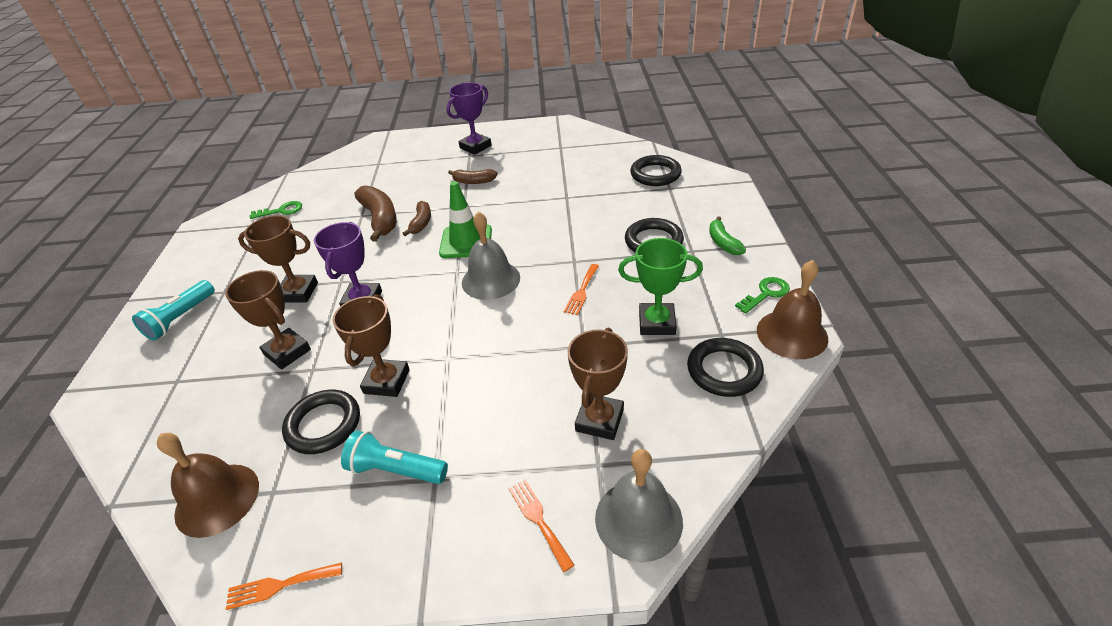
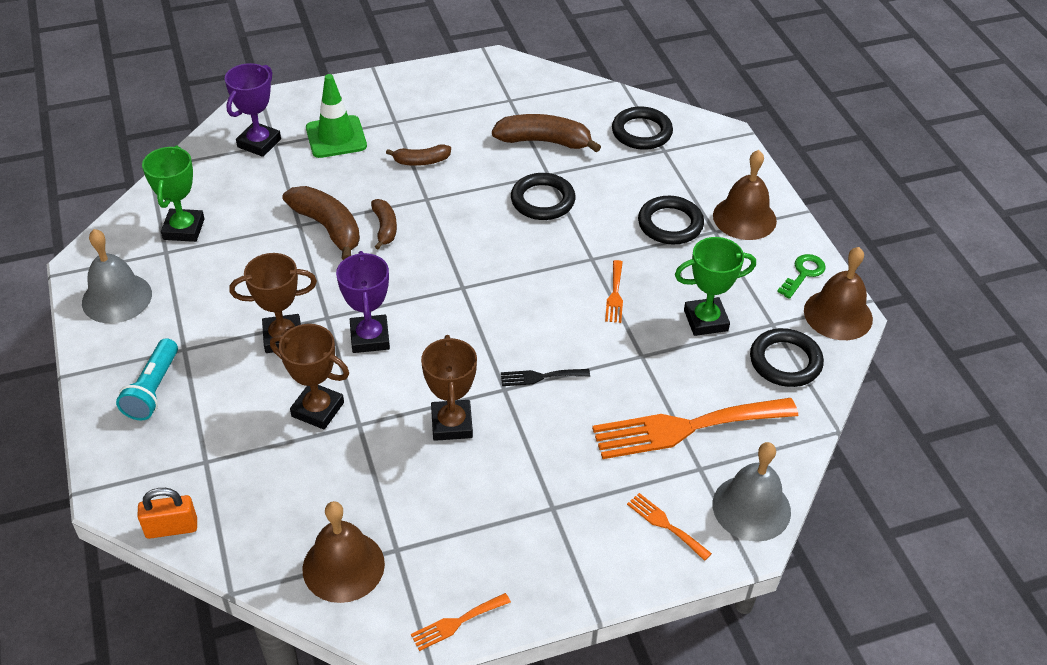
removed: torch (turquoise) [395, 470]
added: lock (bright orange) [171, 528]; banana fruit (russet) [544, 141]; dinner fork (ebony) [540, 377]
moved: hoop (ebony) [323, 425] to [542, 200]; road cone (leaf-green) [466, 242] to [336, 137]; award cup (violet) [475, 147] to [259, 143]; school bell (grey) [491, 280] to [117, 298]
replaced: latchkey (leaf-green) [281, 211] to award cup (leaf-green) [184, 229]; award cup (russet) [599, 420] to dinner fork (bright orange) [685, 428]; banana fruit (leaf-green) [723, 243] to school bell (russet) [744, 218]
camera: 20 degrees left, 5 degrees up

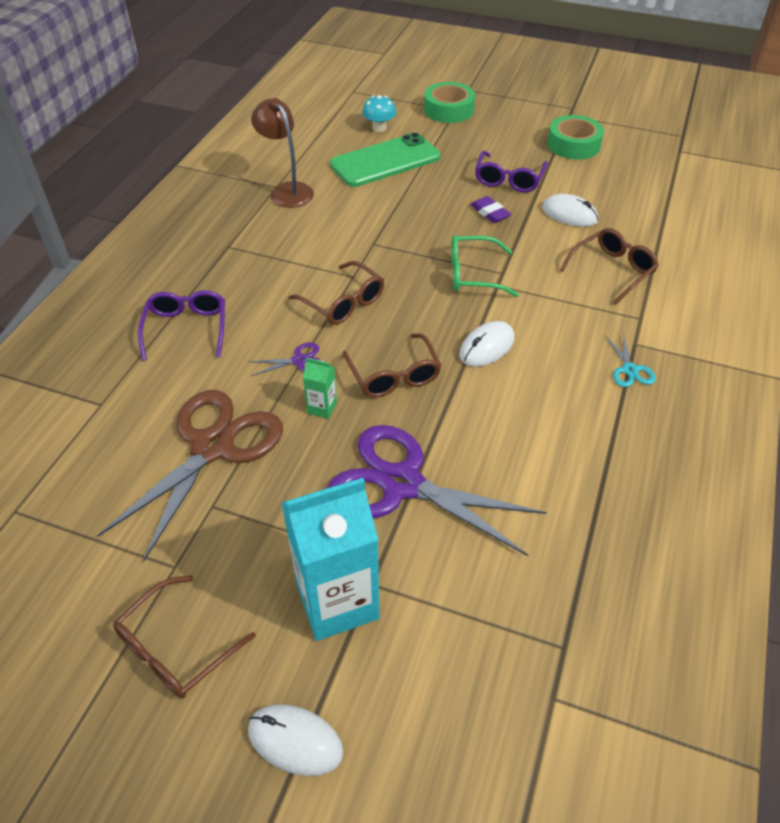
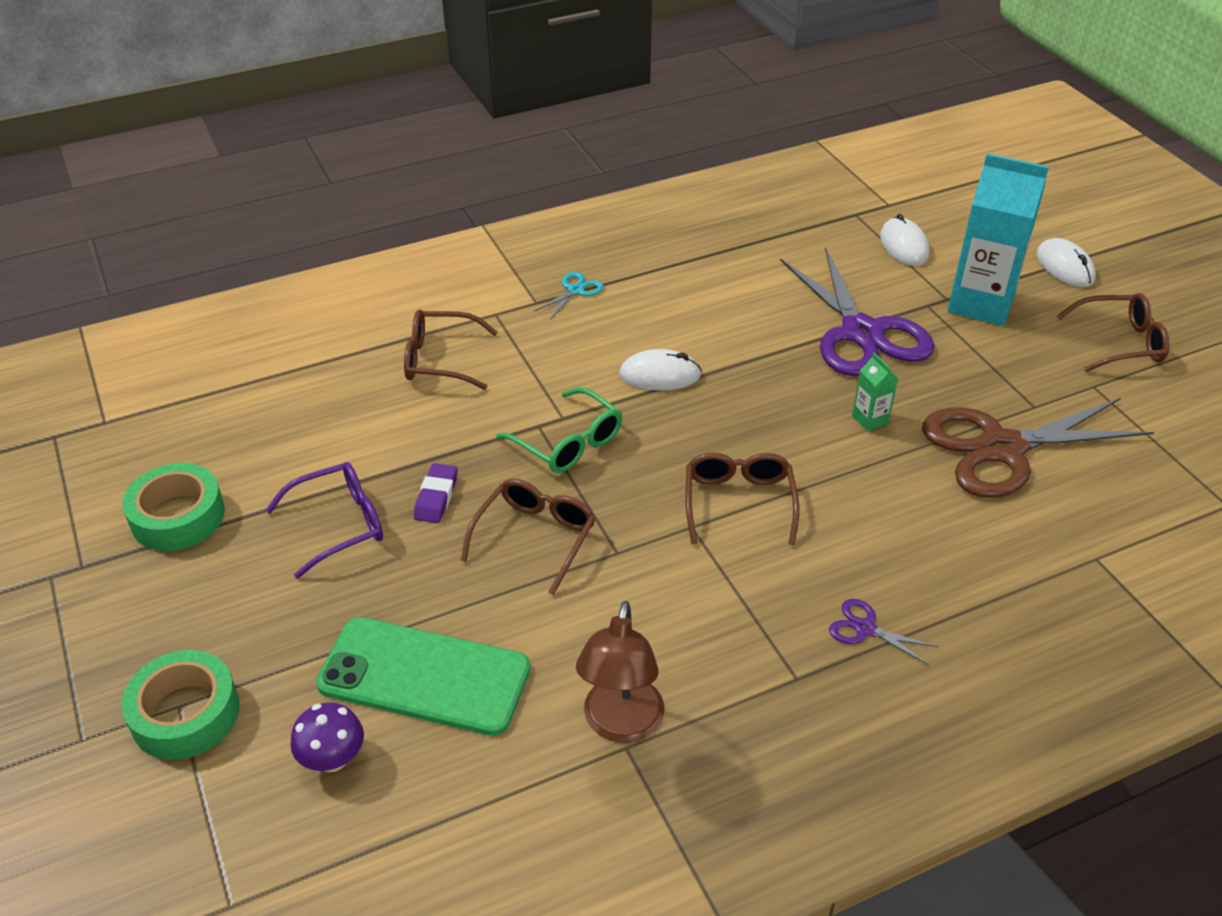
removed: eyeglasses (violet) [186, 329]
moved: scissors (violet) [299, 360] to [865, 628]; eyeglasses (russet) [394, 375] to [535, 538]; PC mouse (snow-white) [569, 214] to [904, 246]
recoloured: fungus (turquoise) [379, 128] to fungus (violet) [332, 758]
camera: 135 degrees left, 5 degrees down

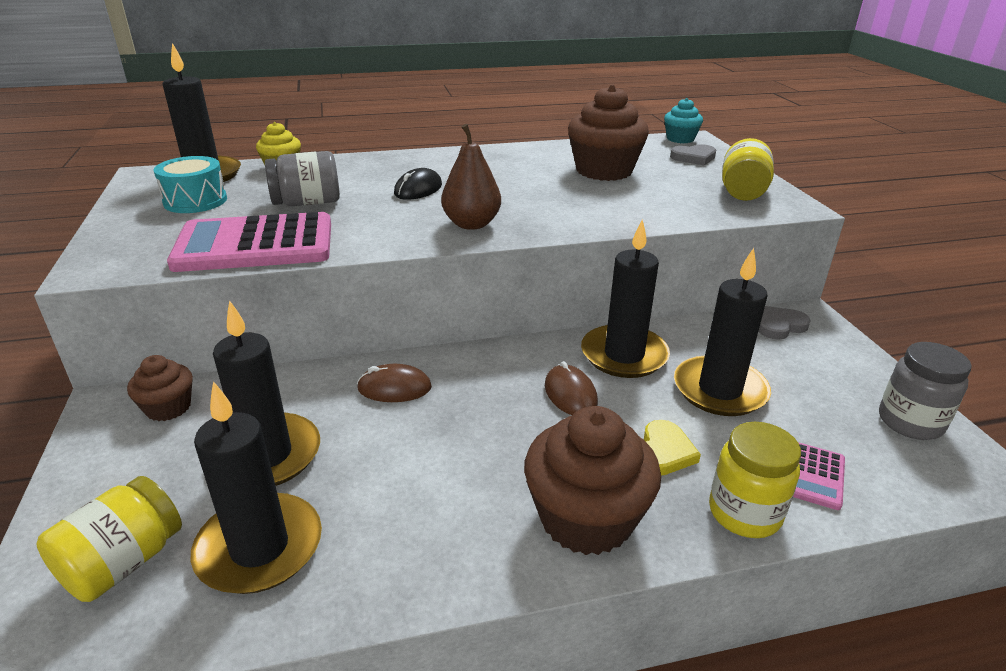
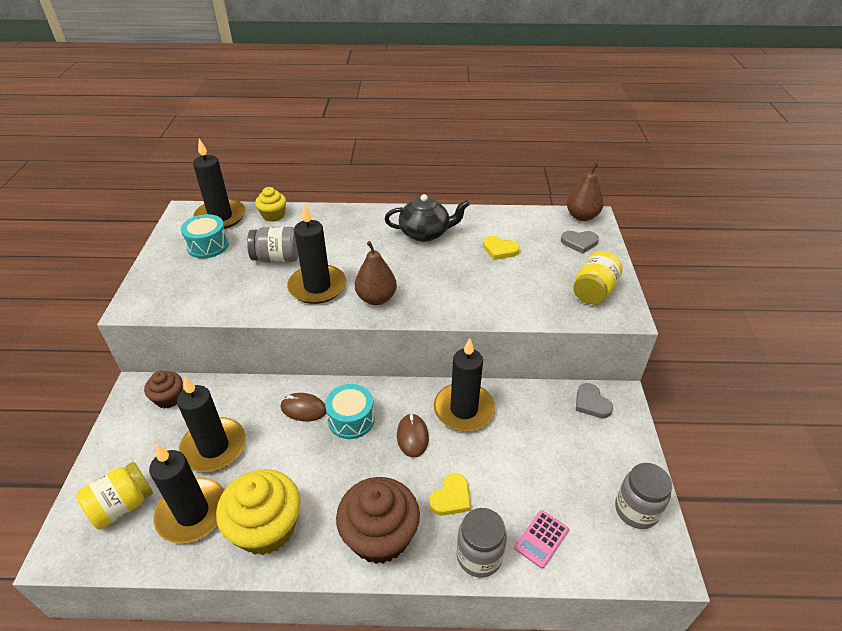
removed: pocket calculator (rose-pink) [255, 245]; PC mouse (ebony) [418, 189]
added: cupcake (yellow) [266, 528]; snare drum (turquoise) [351, 419]; tea pot (ebony) [425, 233]
moved: pillar candle (ebony) [719, 390] to [317, 287]
replaced: cupcake (russet) [604, 171] to heart shape (yellow) [499, 250]; cupcake (turquoise) [680, 139] to pear fruit (russet) [582, 216]
recoloured: jar (yellow) [744, 513] to jar (grey) [479, 556]
turned: heart shape (grey) [779, 326] = [591, 403] 105 degrees counterclockwise
camera: 15 degrees right, 10 degrees up

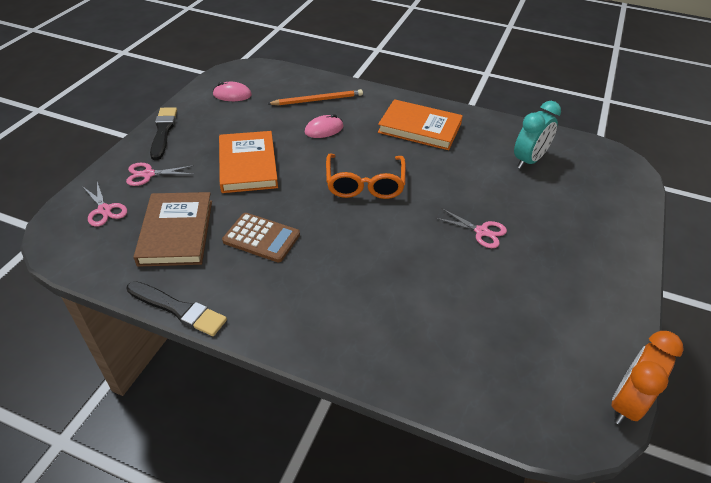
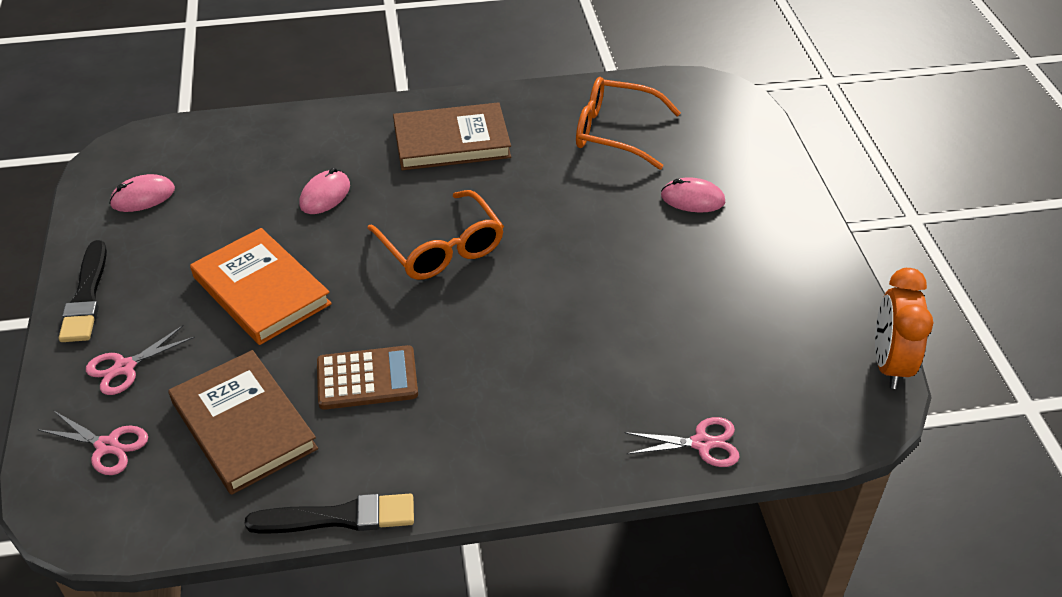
removed: pencil (bright orange) [318, 100]
added: PC mouse (rose-pink) [692, 199]
moved: scissors (rose-pink) [481, 231] to [702, 443]
replaced: clock (turquoise) [528, 161] to eyeglasses (bright orange) [615, 132]
recoloured: hardback (bright orange) [419, 128] to hardback (russet) [451, 141]
turned: paintbrush (ebony) [163, 131] = [86, 296] 150 degrees counterclockwise
camera: 30 degrees left, 0 degrees up

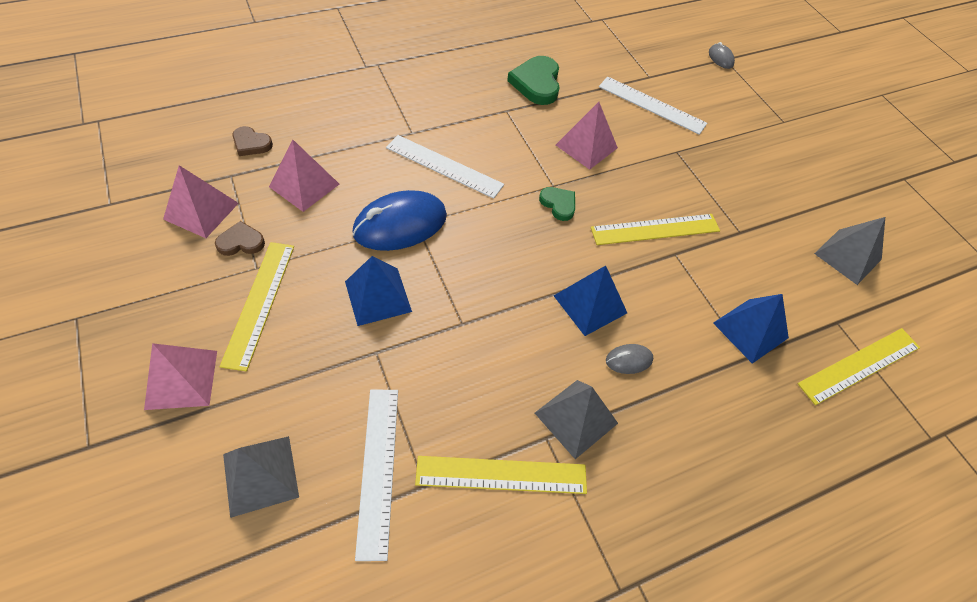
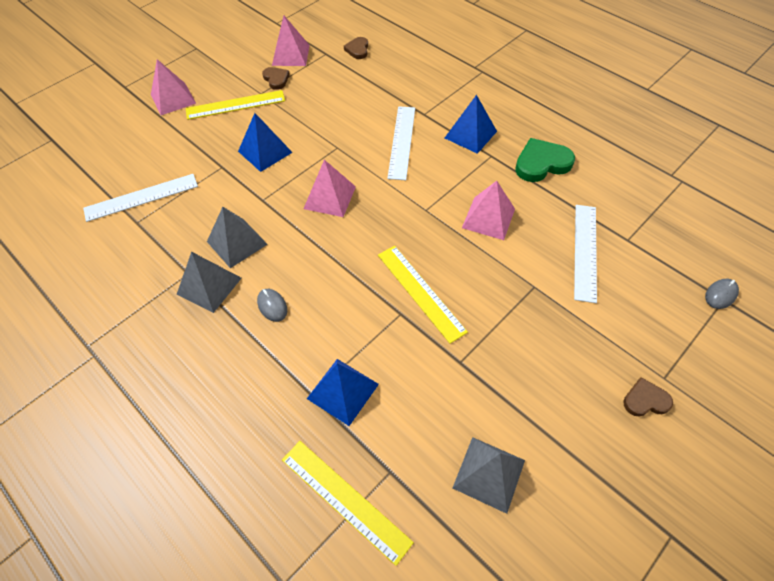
removed: PC mouse (blue) [400, 224]; measuring stick (yellow) [501, 475]; heart shape (leaf-green) [558, 204]
added: heart shape (russet) [645, 400]
moved: solid pyramid (grey) [260, 475] to [237, 243]; solid pyramid (rose-pink) [304, 185] to [330, 197]; solid pyramid (blue) [590, 304] to [470, 134]
camera: 75 degrees right, 0 degrees up

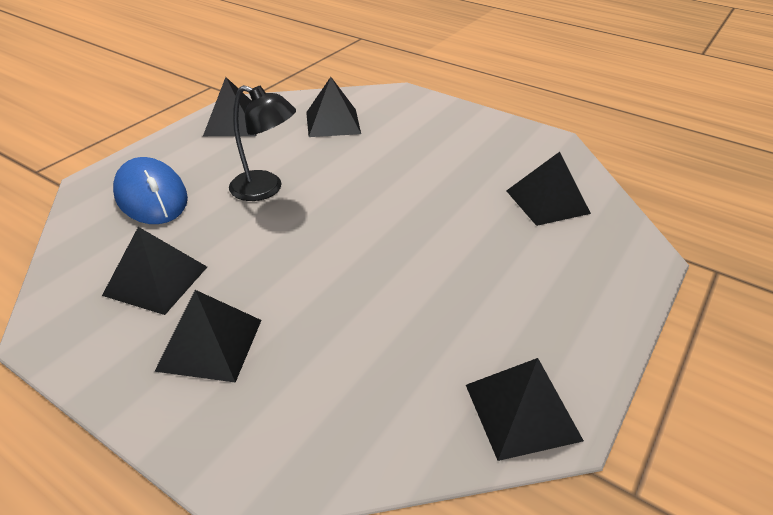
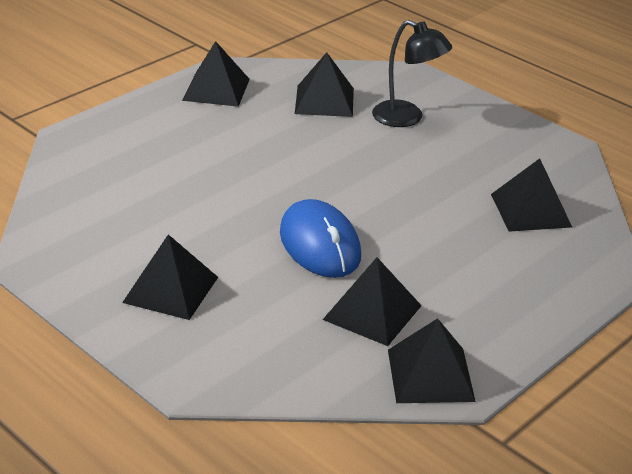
moved: solid pyramid (ebony) [156, 281] to [372, 312]; PC mouse (blue) [151, 196] to [320, 244]; desk lamp (ebony) [265, 189] to [407, 118]
camera: 10 degrees right, 5 degrees down

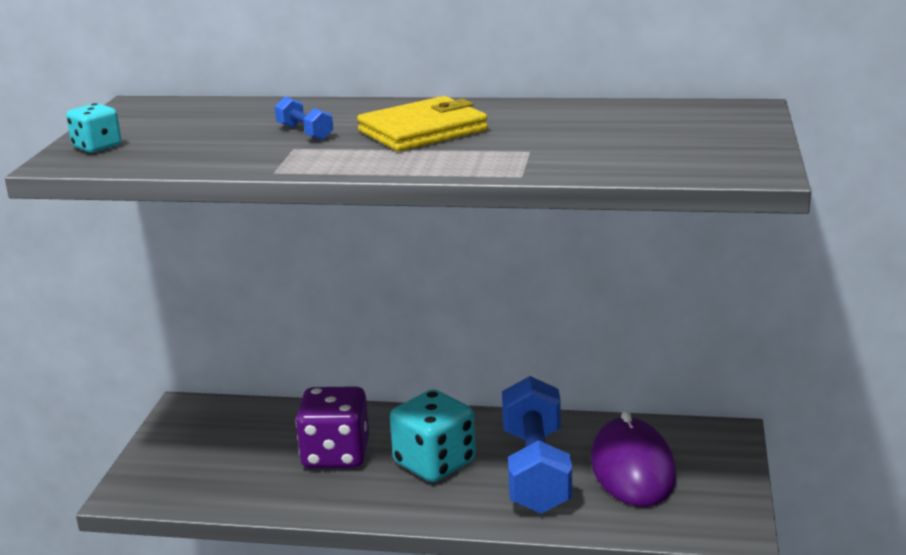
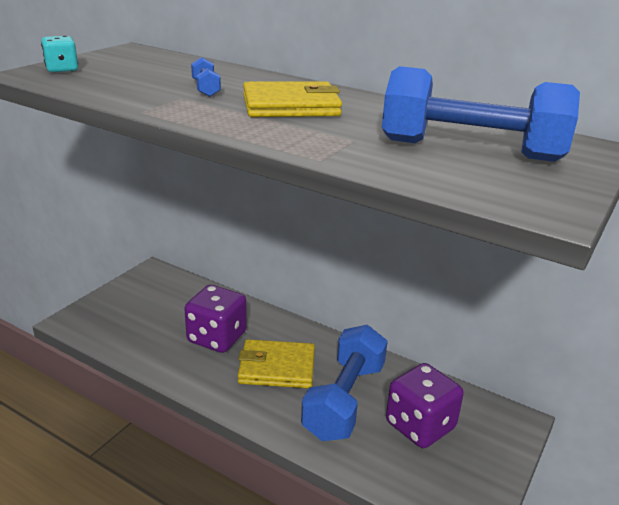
added: hand weight (blue) [470, 150]
replaced: die (turquoise) [434, 463] to wallet (yellow) [277, 367]; PC mouse (violet) [632, 468] to die (violet) [420, 425]
camera: 20 degrees right, 5 degrees up

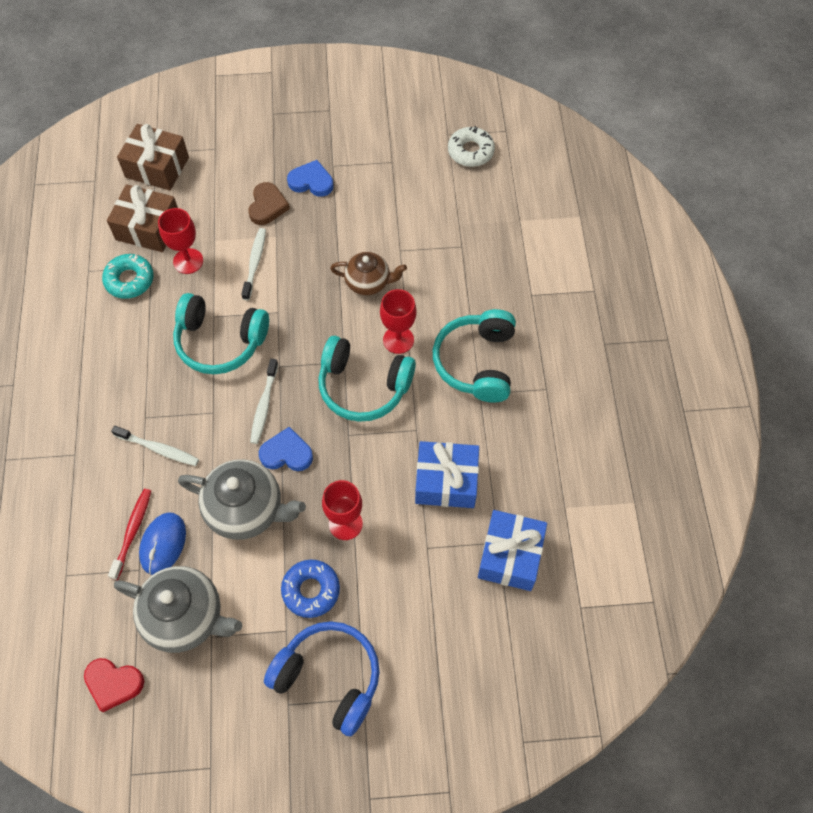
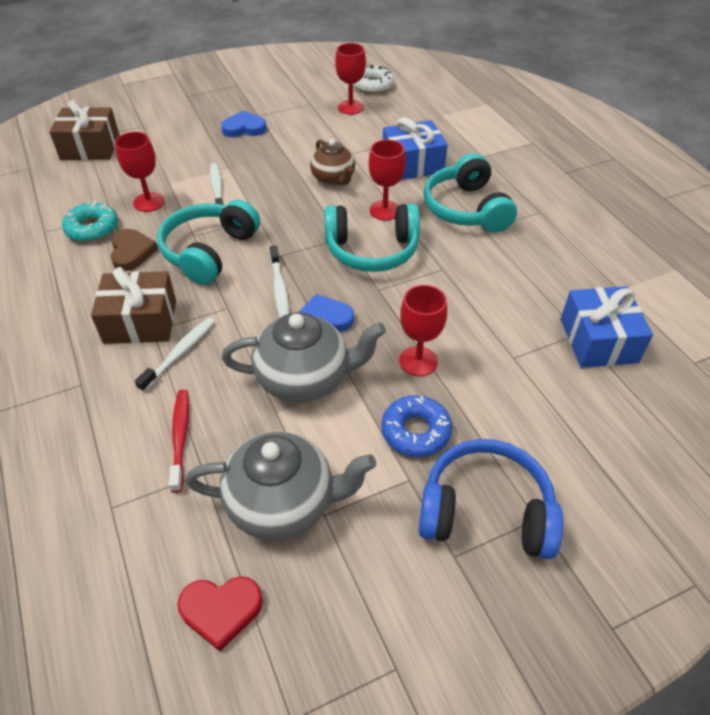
removed: PC mouse (blue) [163, 544]
added: goblet (red) [350, 107]
moved: wrapped gift (russet) [148, 228] to [140, 321]; heart shape (russet) [267, 206] to [132, 252]; wrapped gift (blue) [446, 481] to [412, 164]
turned: dental brush (snow-white) [158, 449] = [180, 353] 60 degrees counterclockwise; over-ear headphones (turquoise) [220, 341] = [209, 251] 120 degrees clockwise; tea pot (russet) [368, 282] = [333, 179] 75 degrees clockwise
camera: 20 degrees left, 15 degrees down

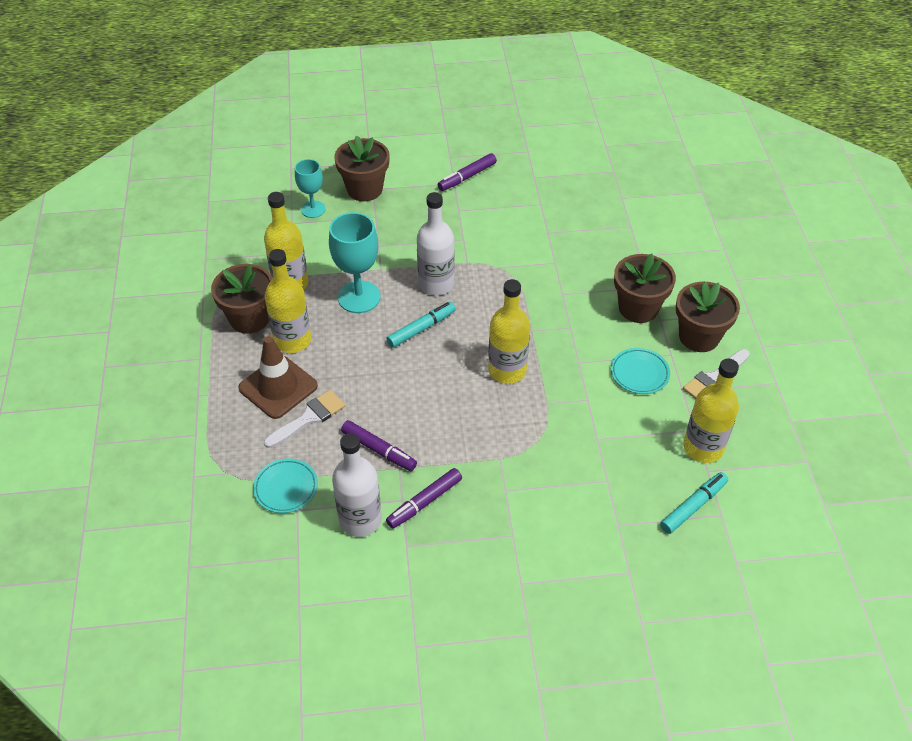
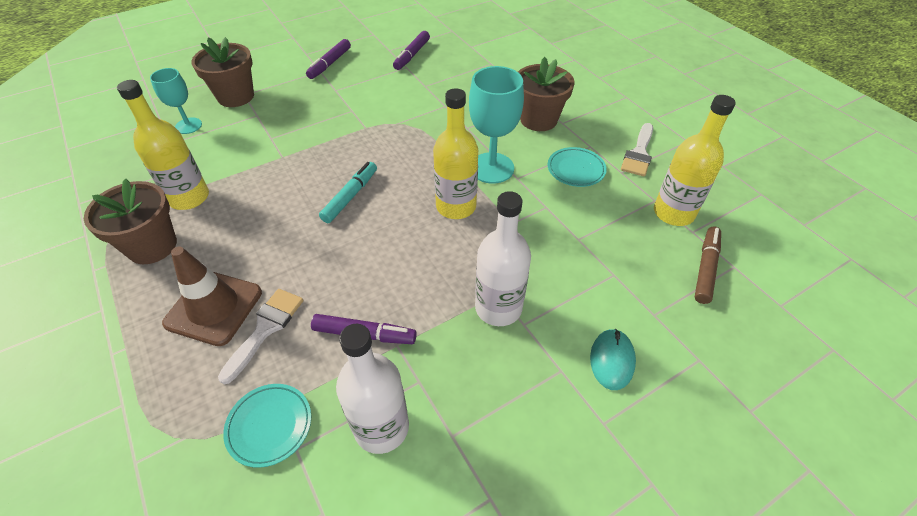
removed: flask (yellow) [292, 340]; potted plant (russet) [699, 337]
added: PC mouse (turquoise) [612, 360]
moved: goblet (turquoise) [359, 297] to [491, 168]; marker pen (violet) [425, 502] to [412, 55]; flask (snow-white) [436, 284] to [498, 308]
recoloured: marker pen (turquoise) [693, 506] to marker pen (russet) [705, 268]
camera: 25 degrees left, 0 degrees up

